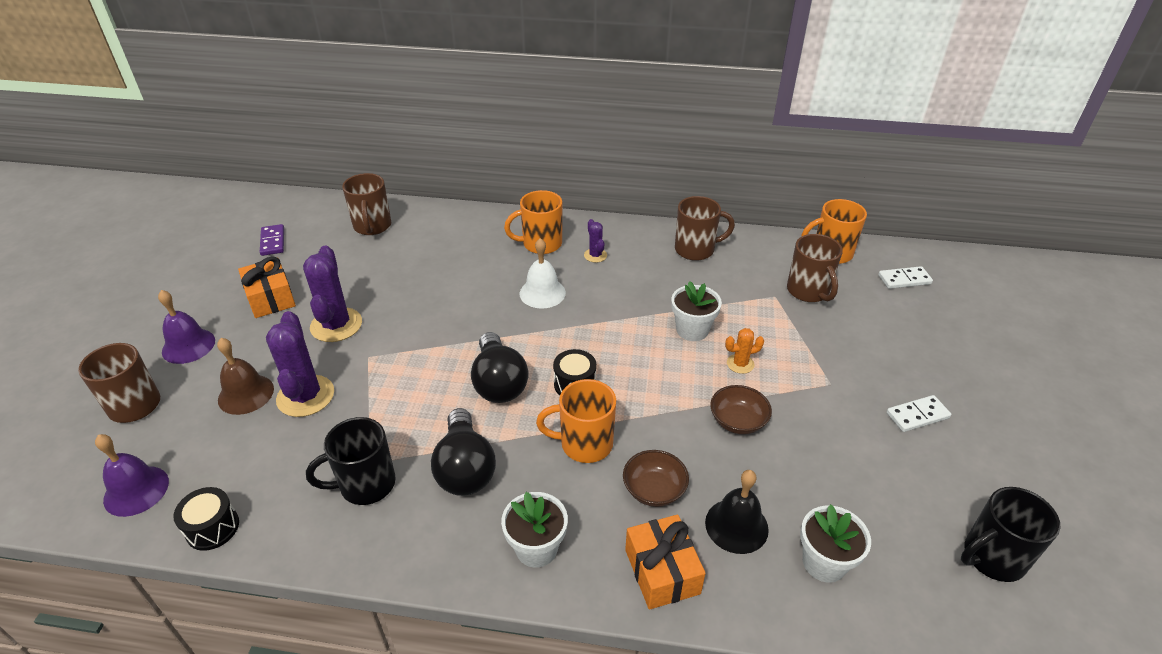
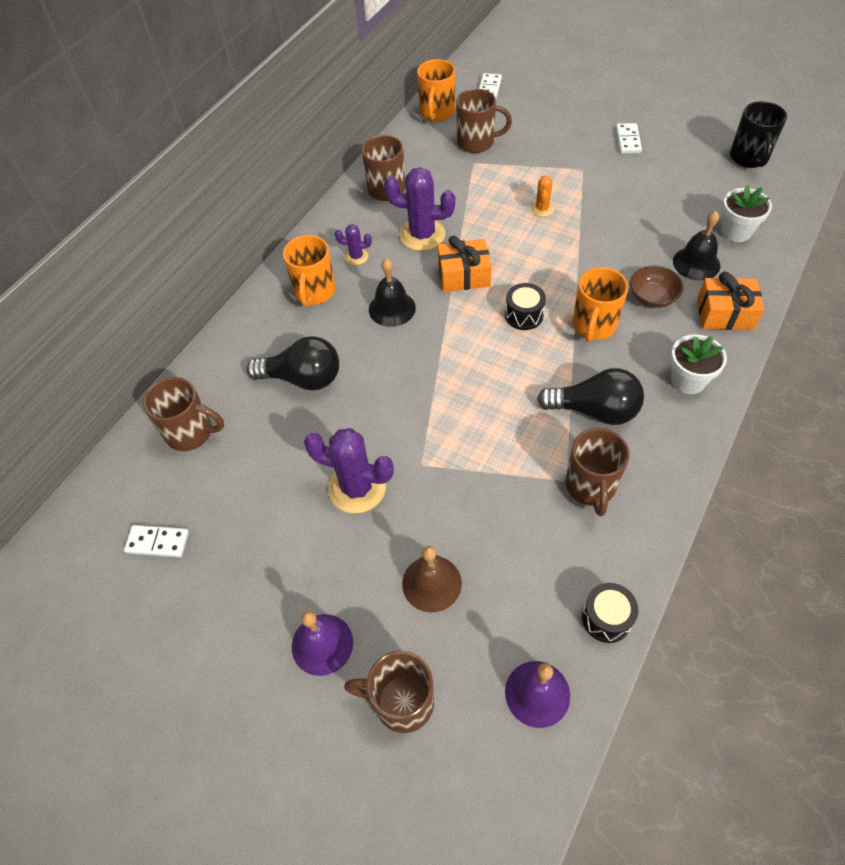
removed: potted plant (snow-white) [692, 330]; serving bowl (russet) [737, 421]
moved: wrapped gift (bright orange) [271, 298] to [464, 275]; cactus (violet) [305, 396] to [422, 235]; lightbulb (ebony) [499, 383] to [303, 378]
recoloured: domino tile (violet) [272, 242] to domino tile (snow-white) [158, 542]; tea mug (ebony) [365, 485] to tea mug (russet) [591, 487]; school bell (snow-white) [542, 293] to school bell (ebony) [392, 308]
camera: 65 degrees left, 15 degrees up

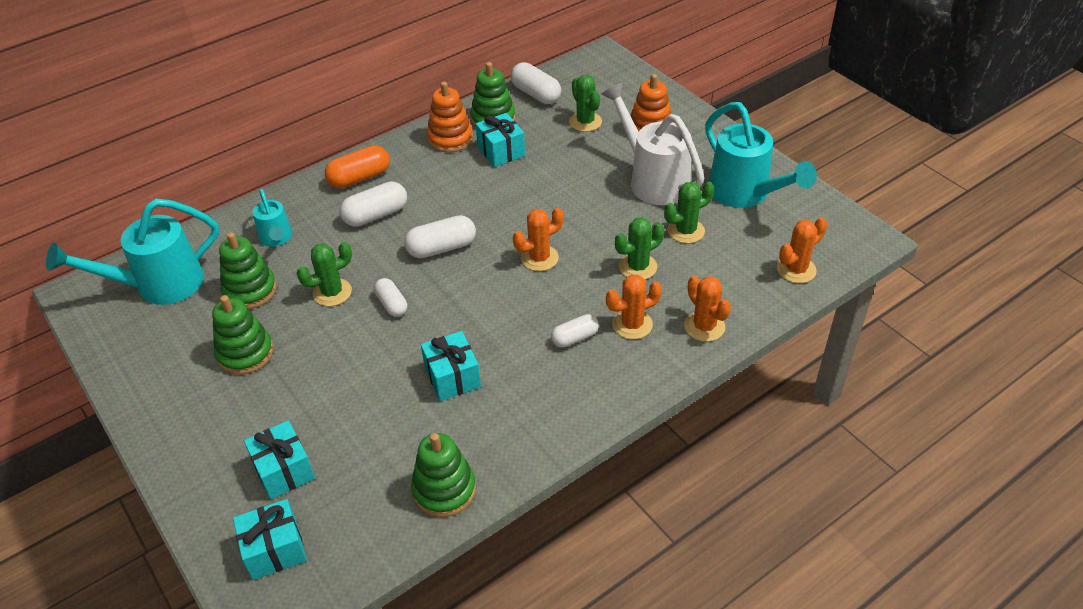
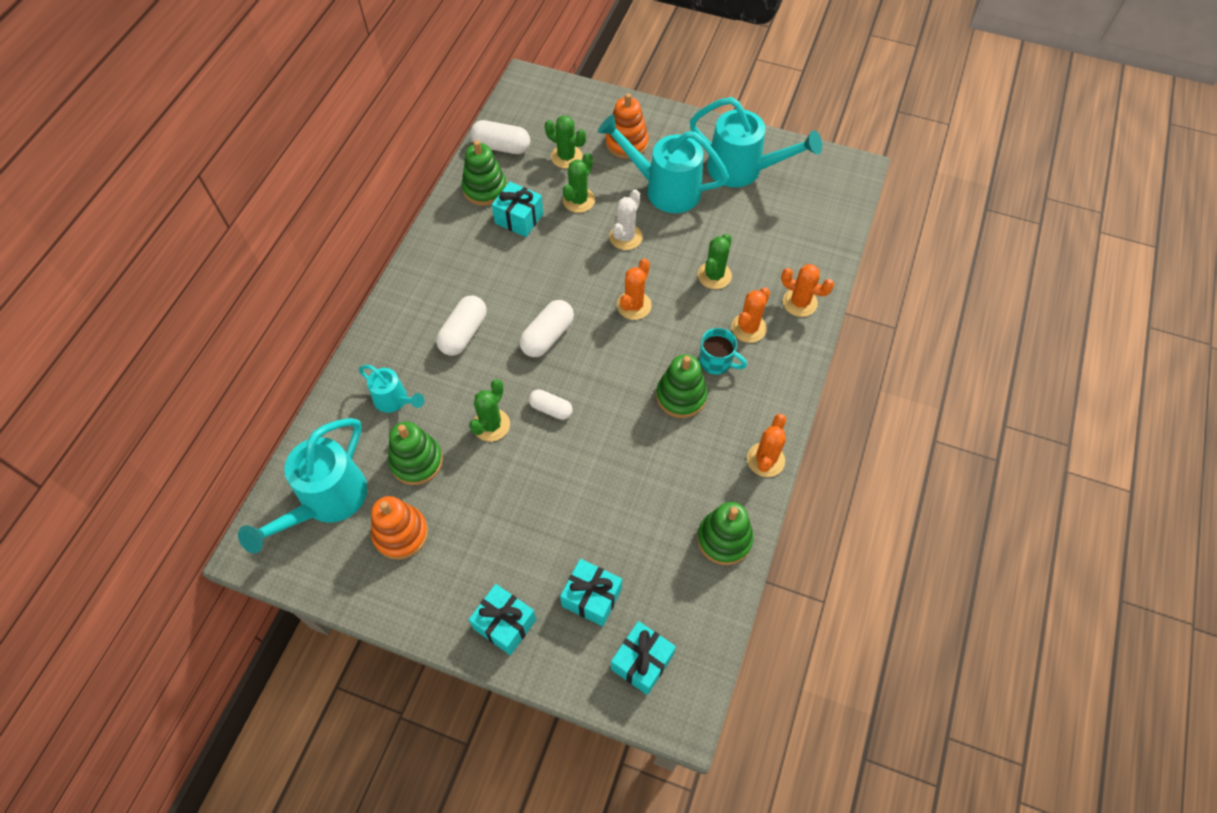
removed: pill (bright orange) [359, 178]
added: cactus (snow-white) [625, 237]
moved: ring stacker (leaf-green) [245, 353] to [681, 396]; wrapped gift (turquoise) [452, 377] to [504, 624]; ring stacker (bright orange) [450, 138] to [401, 534]; cactus (leaf-green) [686, 231] to [578, 200]; cactus (bright orange) [796, 270] to [765, 460]
replaced: pill (snow-white) [574, 338] to tea mug (turquoise) [716, 362]
recoloured: sprinkling can (snow-white) [653, 180] to sprinkling can (turquoise) [665, 189]
camera: 35 degrees left, 15 degrees up

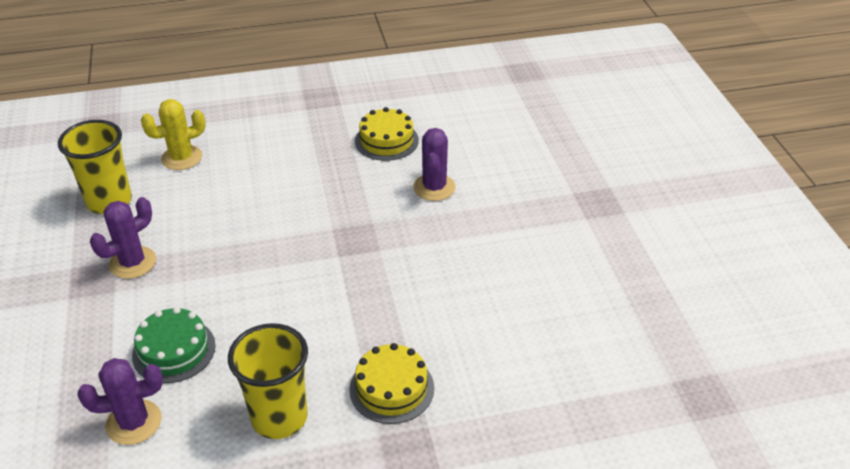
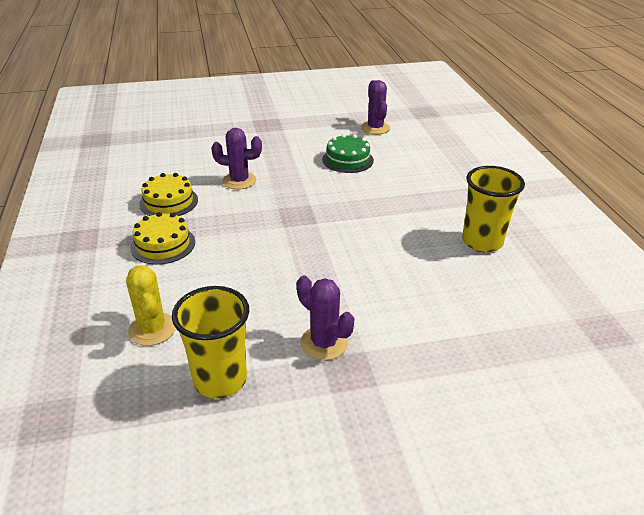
moved: cactus (violet) [134, 422] to [375, 128]; gateau (leaf-green) [174, 350] to [347, 160]; gateau (yellow) [391, 388] to [163, 244]
camera: 90 degrees left, 5 degrees down

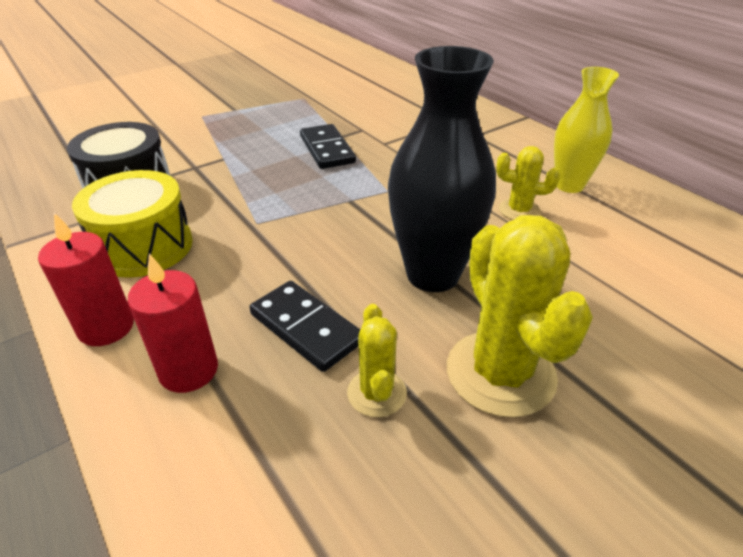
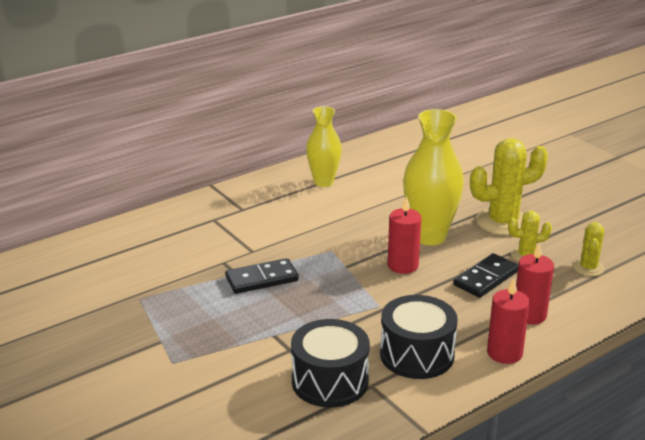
added: pillar candle (red) [403, 265]
moved: cactus (yellow) [519, 210] to [588, 268]
recoloured: snare drum (yellow) [144, 247] to snare drum (ebony) [417, 355]; tall vase (ebony) [432, 274] to tall vase (yellow) [429, 236]
camera: 90 degrees left, 10 degrees down

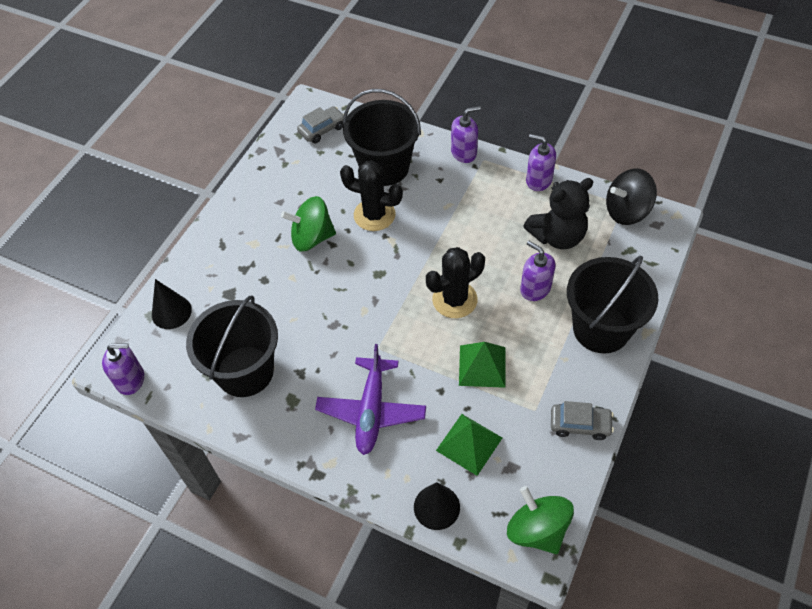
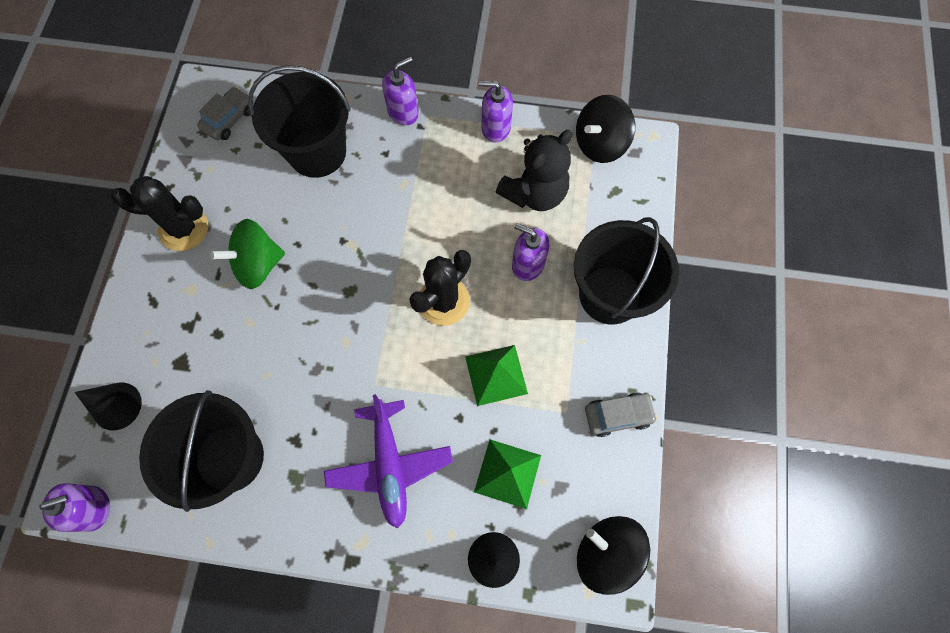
moved: cactus (ebony) [374, 215] to [184, 229]
recoloured: spinning top (leaf-green) [537, 530] to spinning top (ebony) [606, 552]
camera: 20 degrees left, 15 degrees up

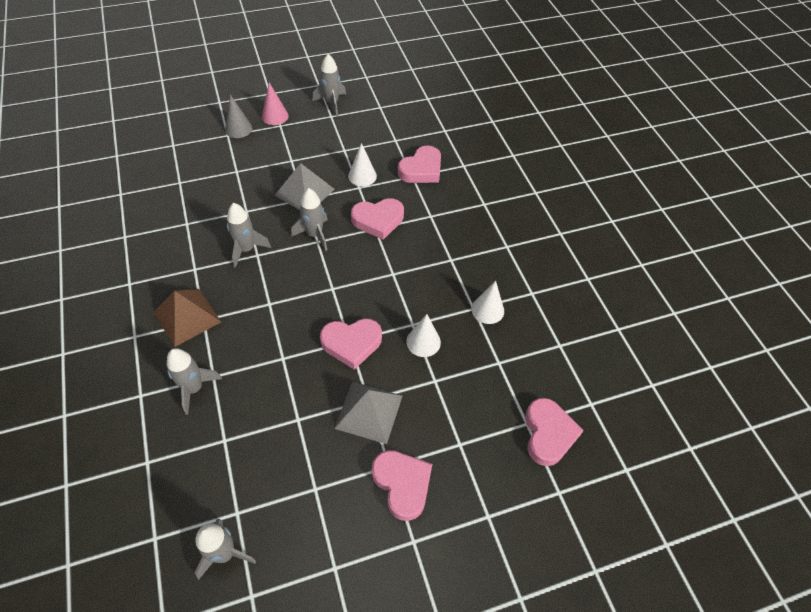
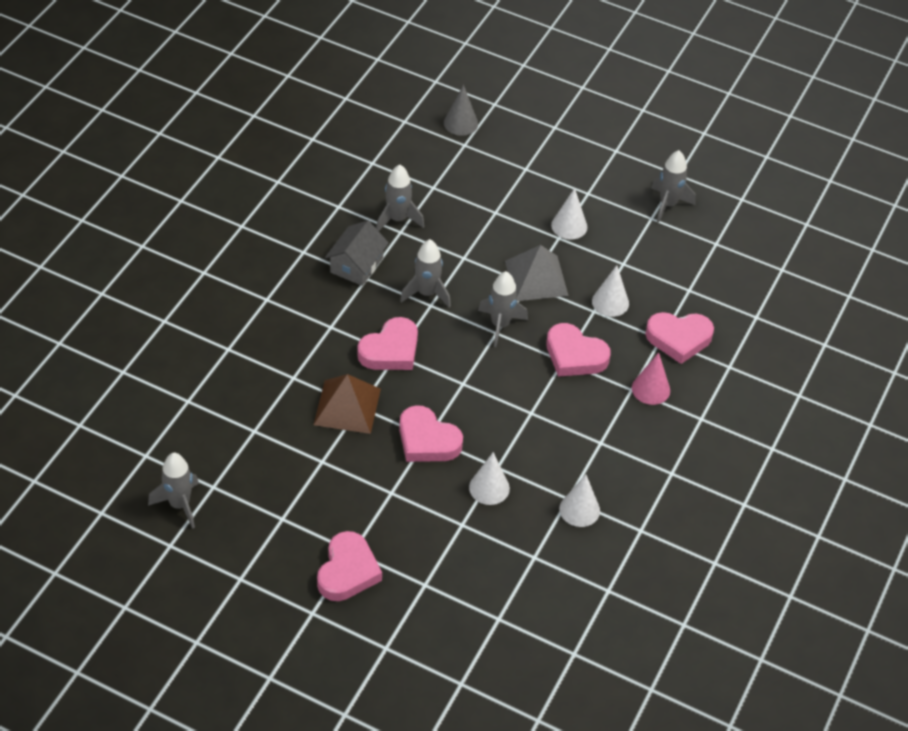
removed: solid pyramid (grey) [369, 411]
added: house (grey) [356, 265]; cone shape (snow-white) [569, 226]
moved: solid pyramid (russet) [187, 317] to [347, 406]; spaceship (grey) [194, 388] to [397, 219]; cone shape (grey) [238, 128] to [460, 123]; cone shape (rose-pink) [275, 116] to [651, 389]; heart shape (rose-pink) [548, 434] to [390, 350]
camera: 45 degrees right, 5 degrees down

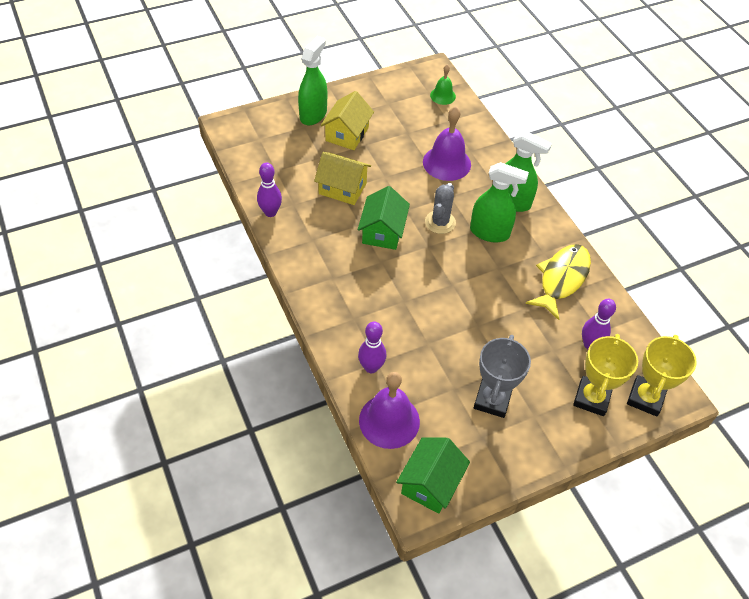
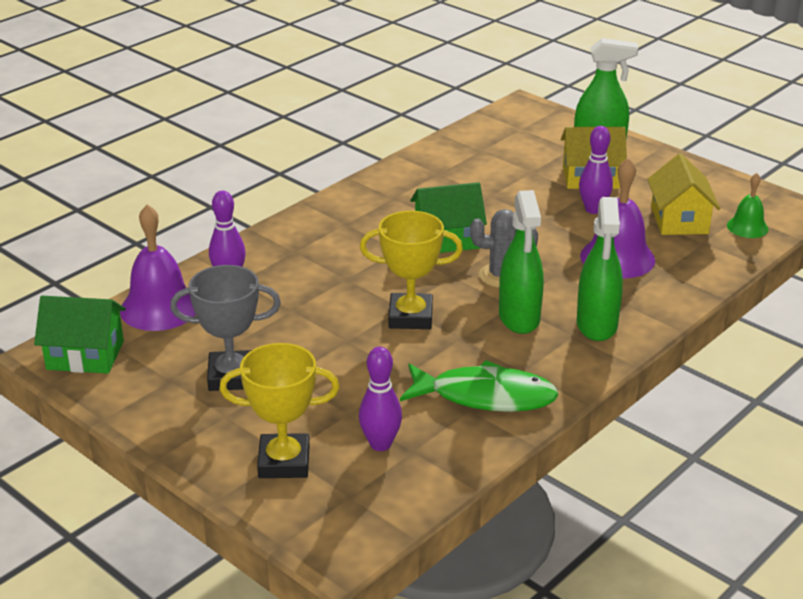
moved: bowling pin (violet) [270, 212] to [593, 209]; house (yellow) [342, 188] to [679, 220]; award cup (yellow) [645, 398] to [410, 317]
recoloured: toy fish (yellow) [561, 279] to toy fish (leaf-green) [485, 396]
camera: 70 degrees right, 20 degrees down

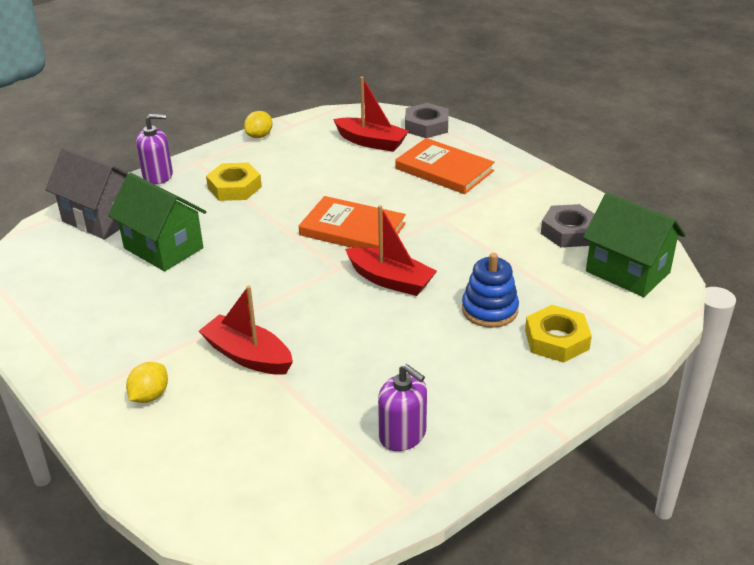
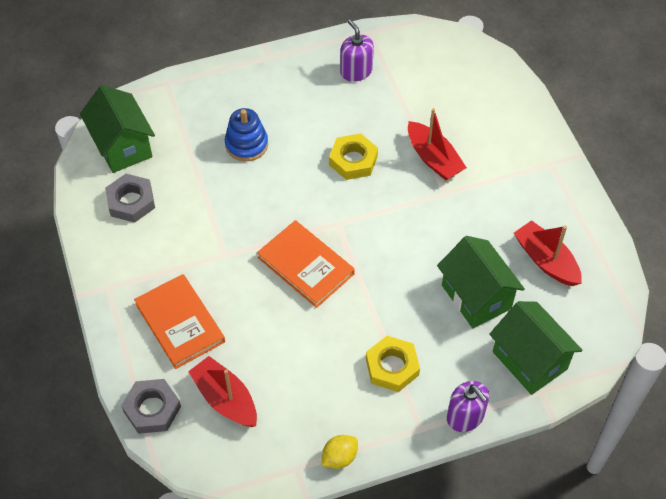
removed: lemon (yellow) [150, 396]
moved: sailboat (red) [390, 280] to [546, 260]; nut (yellow) [556, 340] to [353, 160]
recoloured: house (grey) [101, 219] to house (leaf-green) [529, 360]
turned: pump bottle (violet) [158, 175] = [465, 416] 135 degrees counterclockwise
camera: 160 degrees left, 20 degrees up

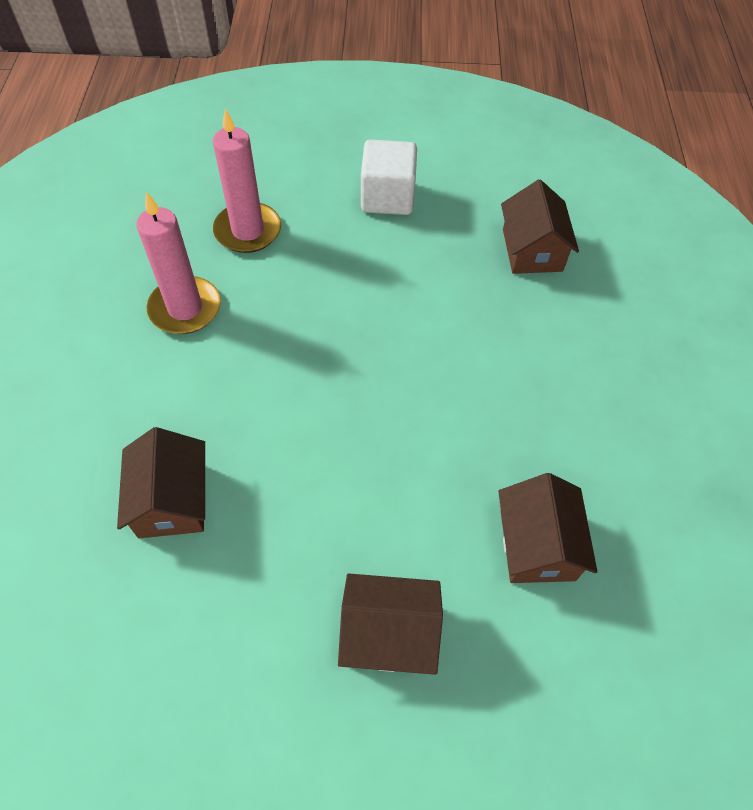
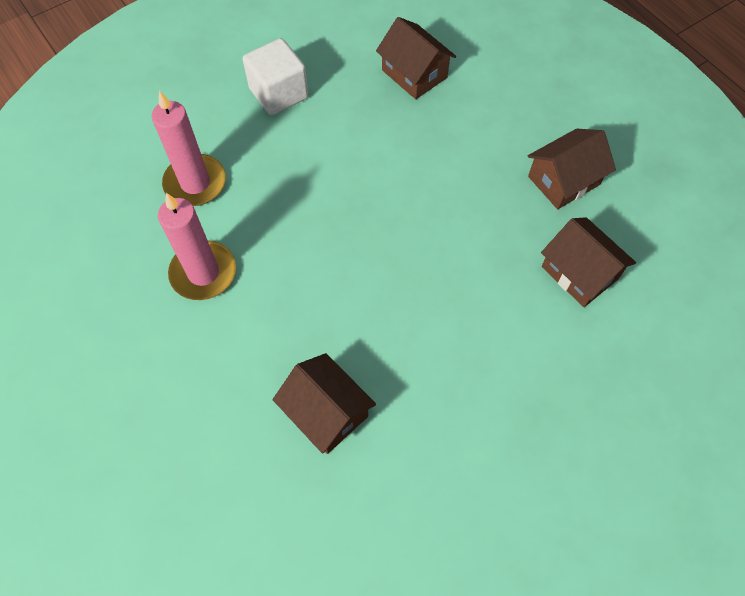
moved: house (russet) [388, 633] to [564, 180]
camera: 35 degrees left, 5 degrees up

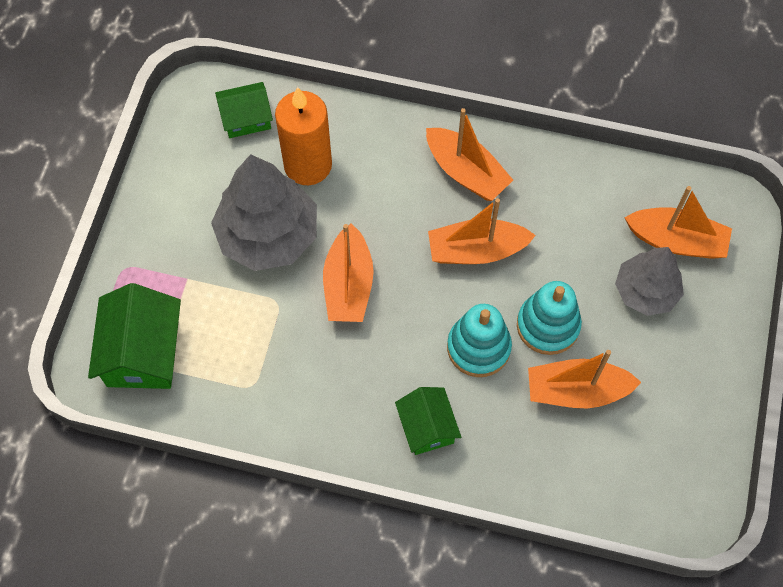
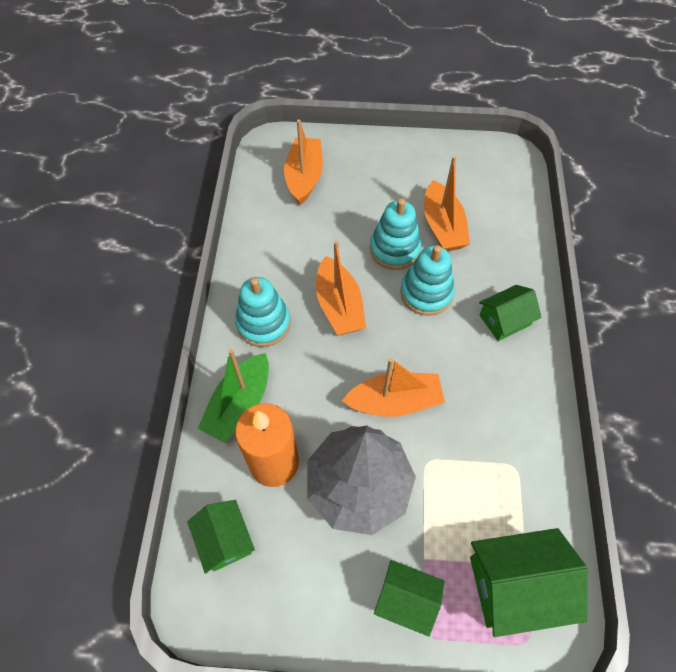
removed: tree (grey) [645, 291]
added: sailboat (leaf-green) [239, 404]; house (leaf-green) [406, 599]
replaced: sailboat (bright orange) [466, 172] to ring stacker (turquoise) [263, 323]
camera: 100 degrees left, 5 degrees down

